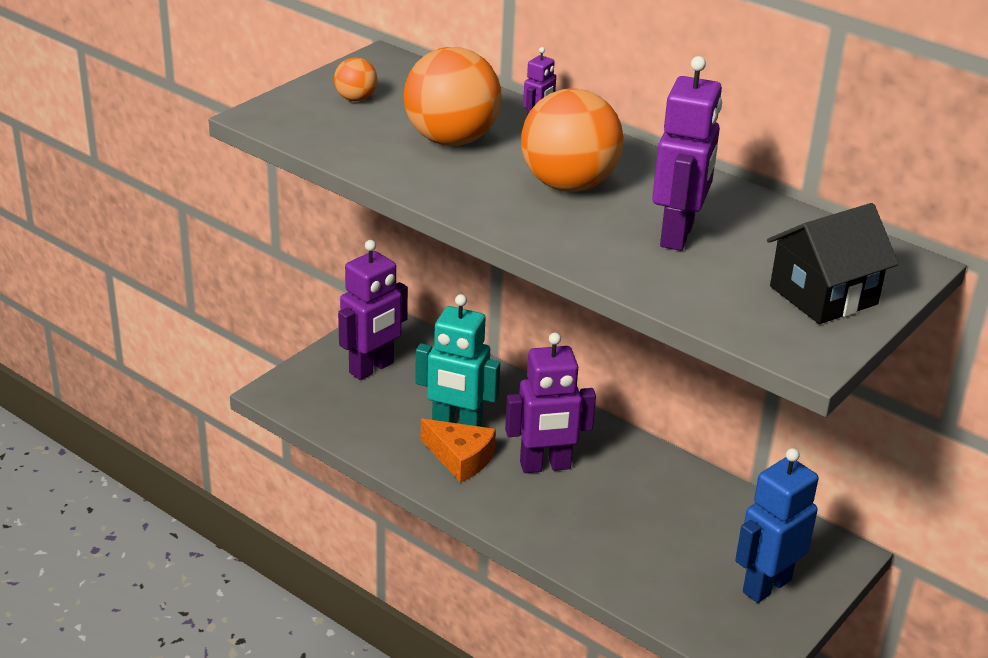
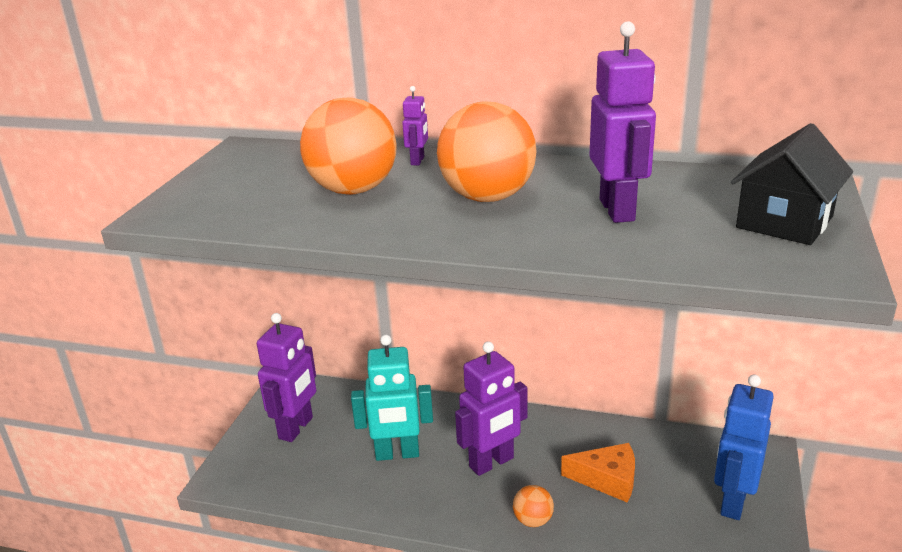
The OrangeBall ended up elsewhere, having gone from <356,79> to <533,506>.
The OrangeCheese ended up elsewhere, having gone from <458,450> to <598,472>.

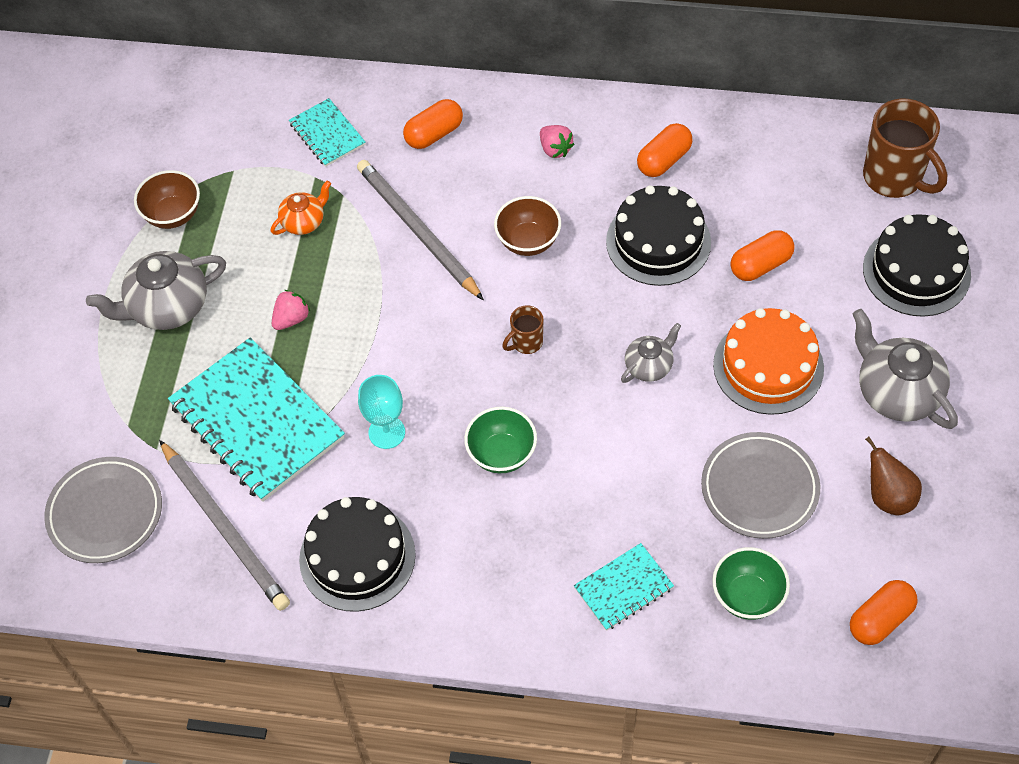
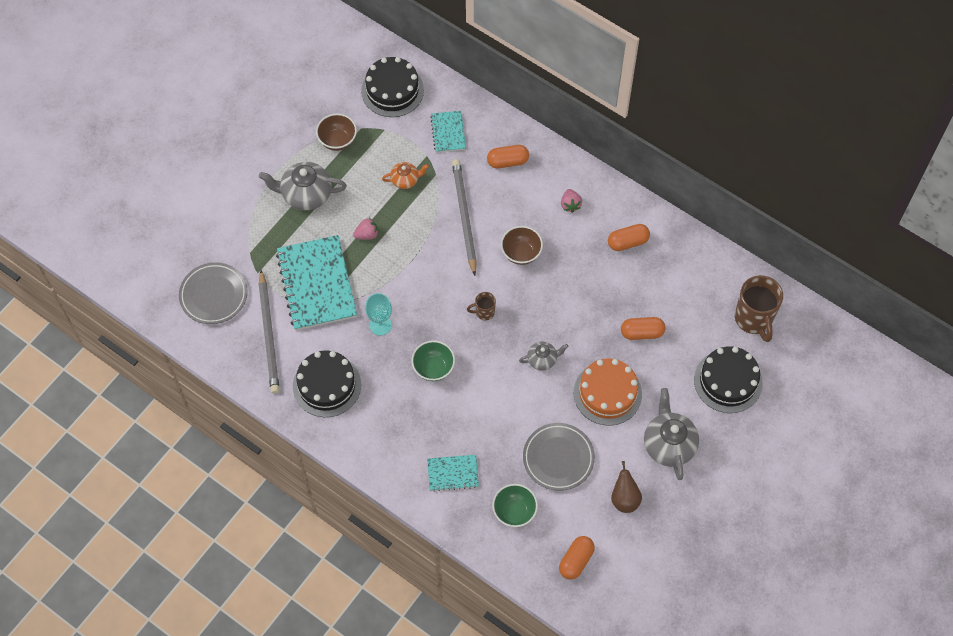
The BlackCake ended up elsewhere, having gone from <658,235> to <392,87>.
The OrangeCapsule at <884,612> ended up facing another way, 45 degrees counterclockwise from before.

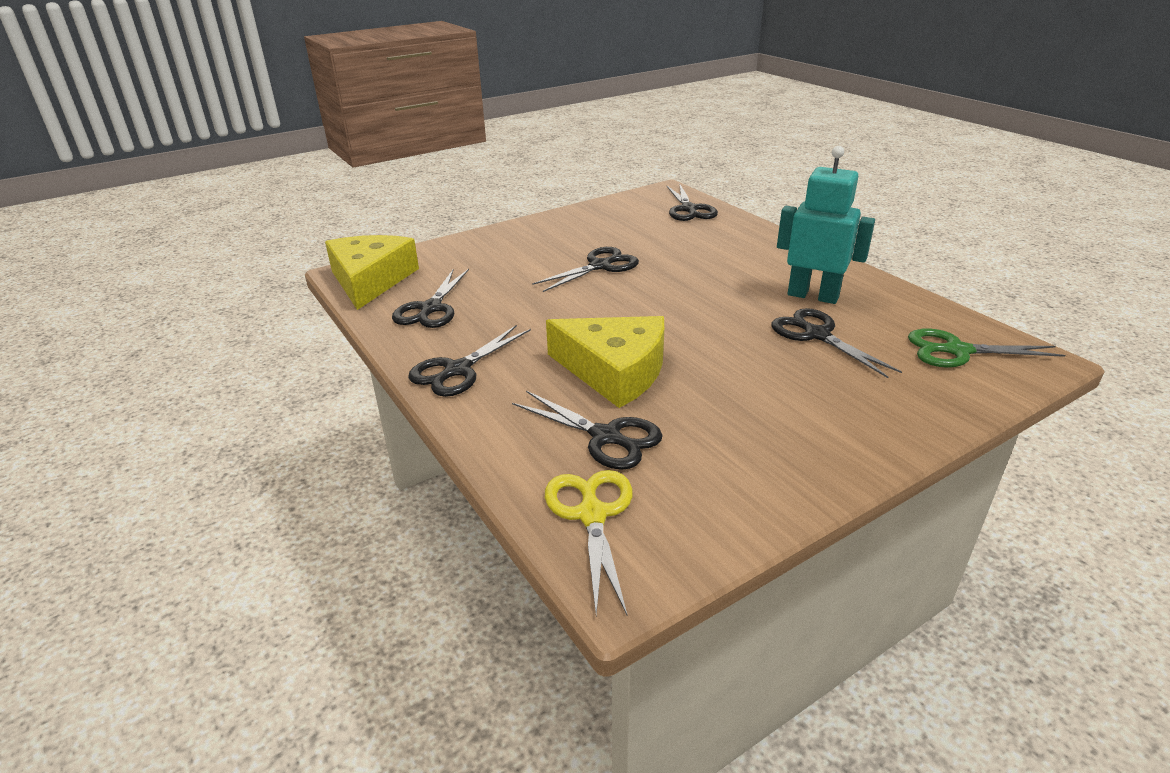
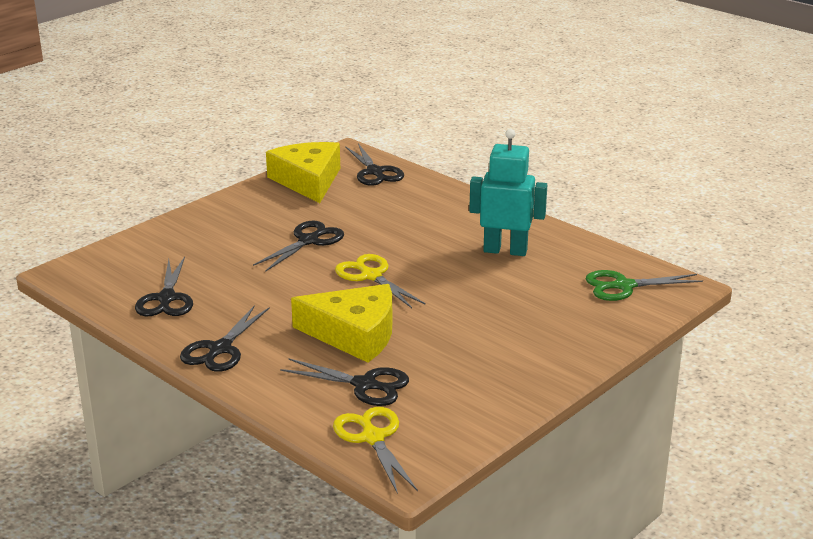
The second view lost the BlackScissors at <837,343>.
The second view gained the YellowScissors at <380,281>.
The YellowCheese ended up elsewhere, having gone from <372,272> to <303,172>.

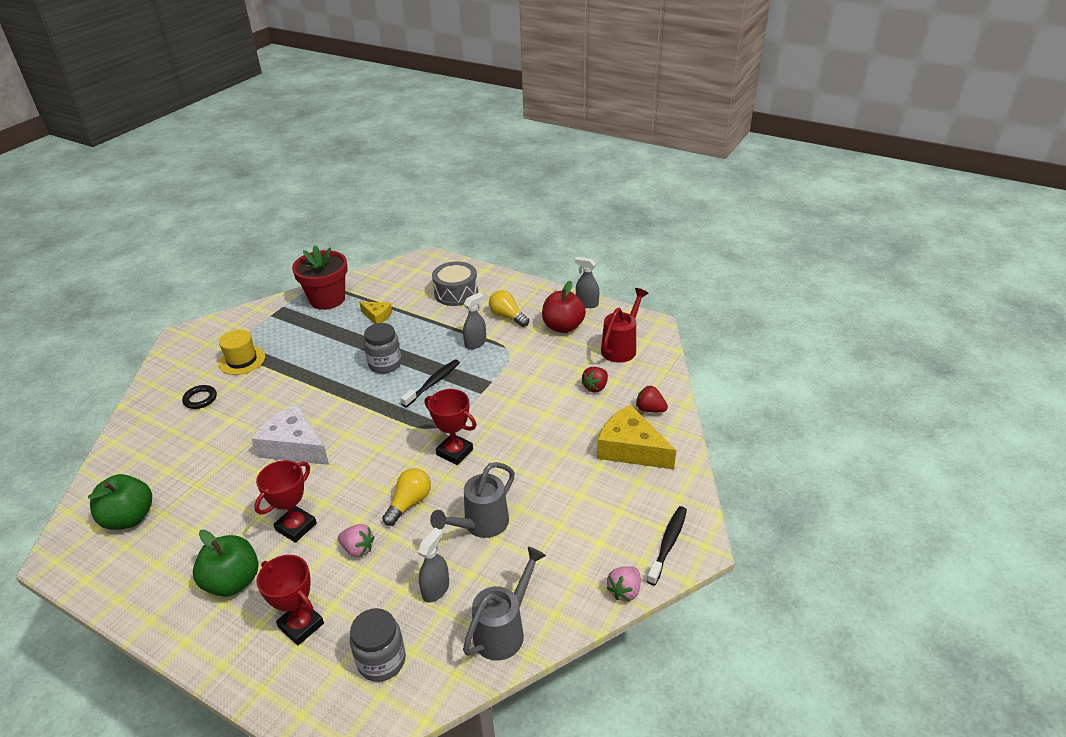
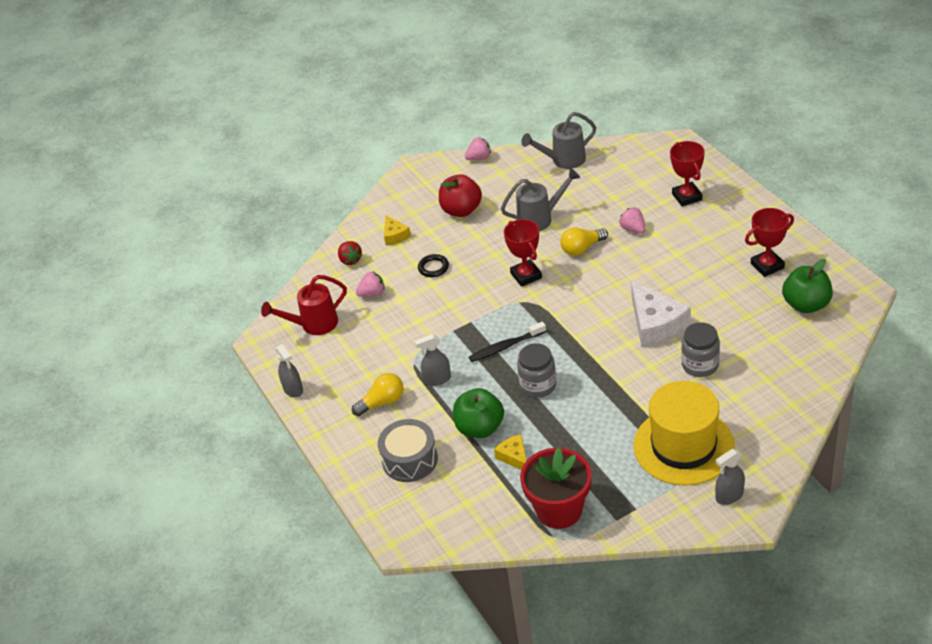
The second view lost the BlackToothbrush at <667,545>.
The BlackRing ended up elsewhere, having gone from <199,397> to <433,265>.
The GreenApple ended up elsewhere, having gone from <225,563> to <478,413>.
The RedTrophy ended up elsewhere, having gone from <285,501> to <769,242>.
The GreyJar ended up elsewhere, having gone from <378,645> to <700,349>.
The GreySprayBottle ended up elsewhere, having gone from <433,565> to <730,477>.
The RedApple ended up elsewhere, having gone from <564,307> to <460,195>.
What was the RedStrawberry at <594,379> turned into the PinkStrawberry at <370,284>.
The YellowLightBulb at <509,308> ended up facing another way, 105 degrees counterclockwise from before.
The size of the YellowHat at <241,352> changed by a factor of 1.87.
The size of the YellowCheese at <636,437> changed by a factor of 0.52.

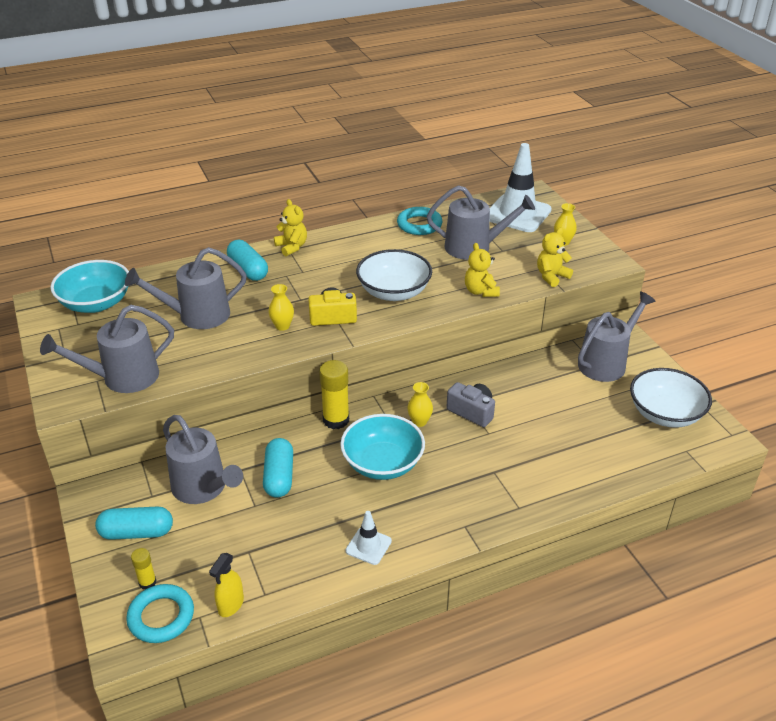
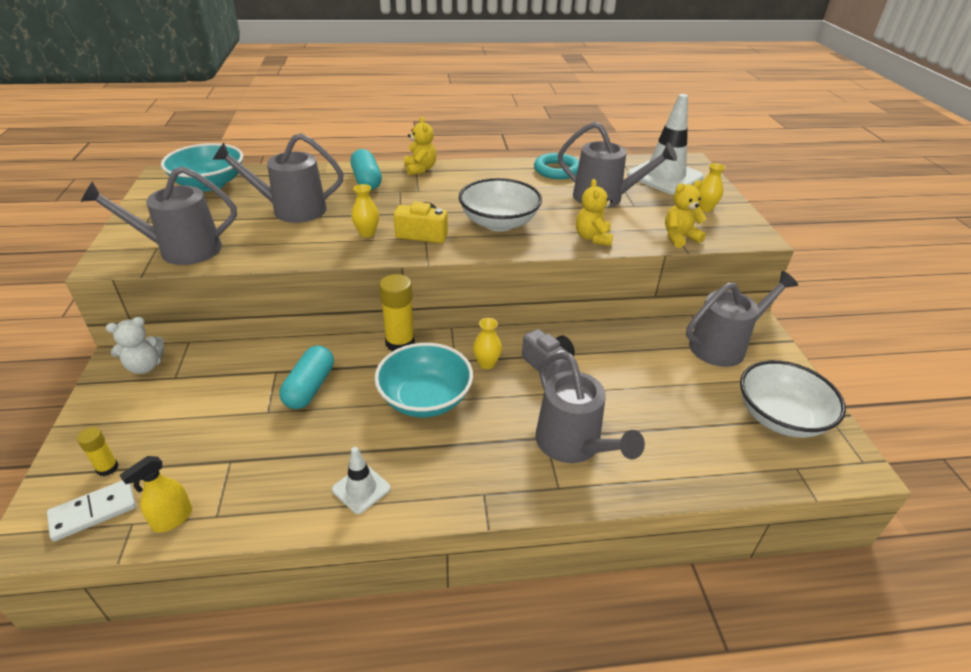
The second view lost the TurquoiseCapsule at <134,523>.
The second view gained the WhiteTeddyBear at <135,345>.
The GreyWateringCan ended up elsewhere, having gone from <203,459> to <590,407>.
Where the TurquoiseRing stood at <160,613>, the WhiteDomino came to stand at <91,510>.

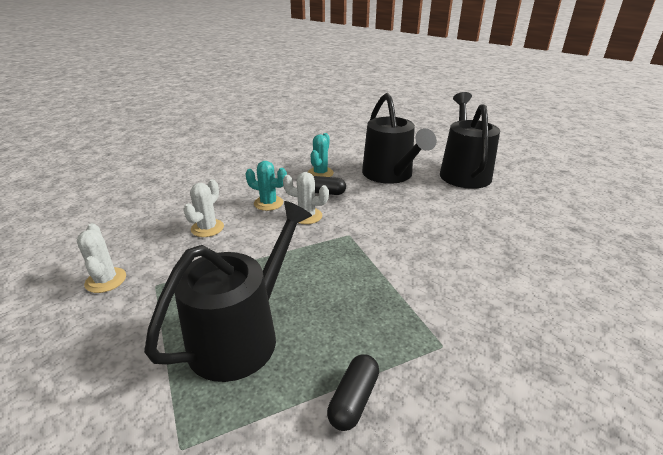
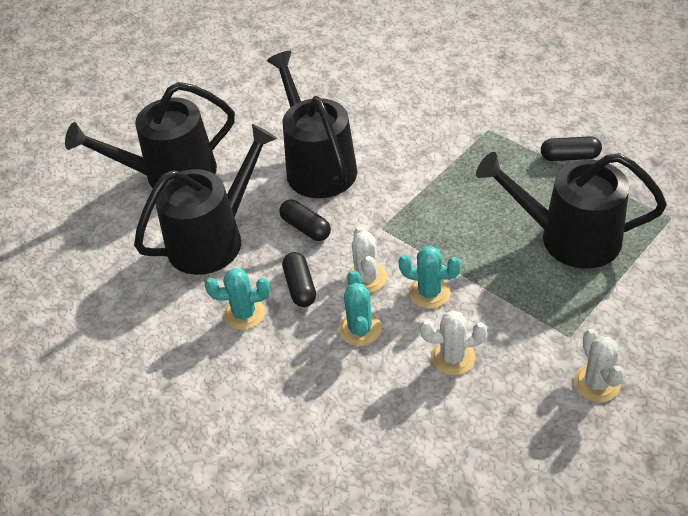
The second view gained the BlackWateringCan at <312,124>.
The second view gained the BlackCapsule at <305,220>.
The second view gained the TurquoiseCactus at <429,277>.
The WhiteCactus at <101,258> ended up facing another way, 60 degrees counterclockwise from before.

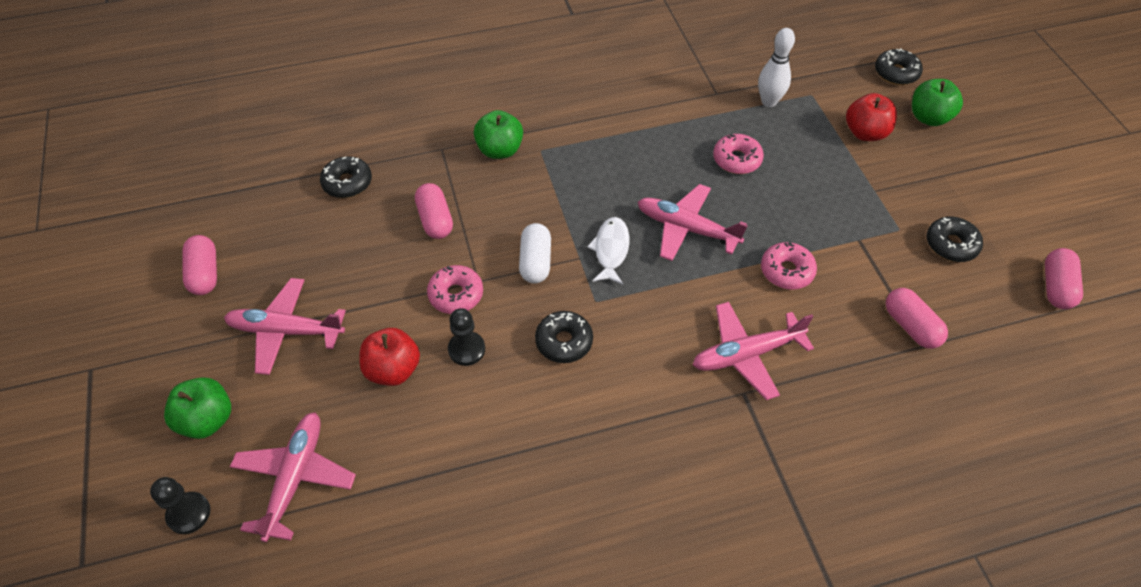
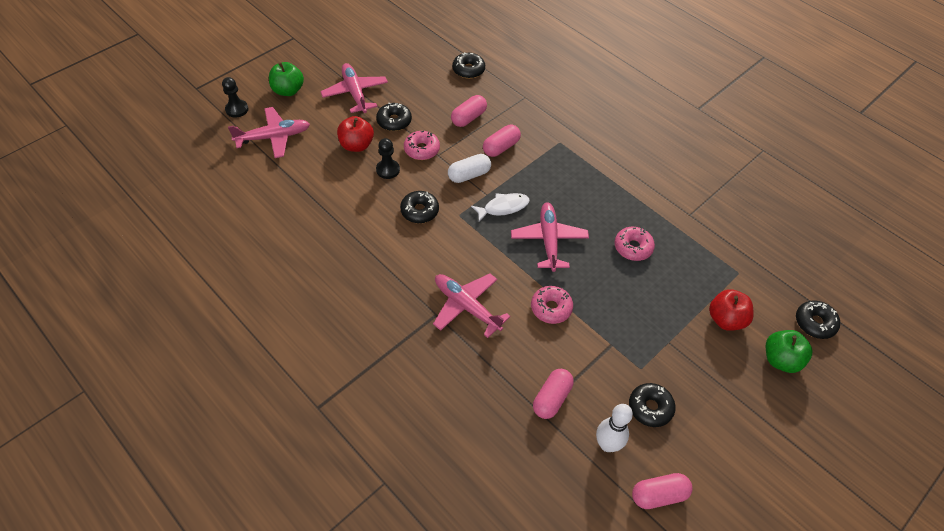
The second view lost the GreenApple at <498,134>.
The second view gained the BlackDonut at <394,117>.
The PinkCapsule ended up elsewhere, having gone from <199,265> to <502,141>.
The WhiteBowlingPin ended up elsewhere, having gone from <776,67> to <614,428>.

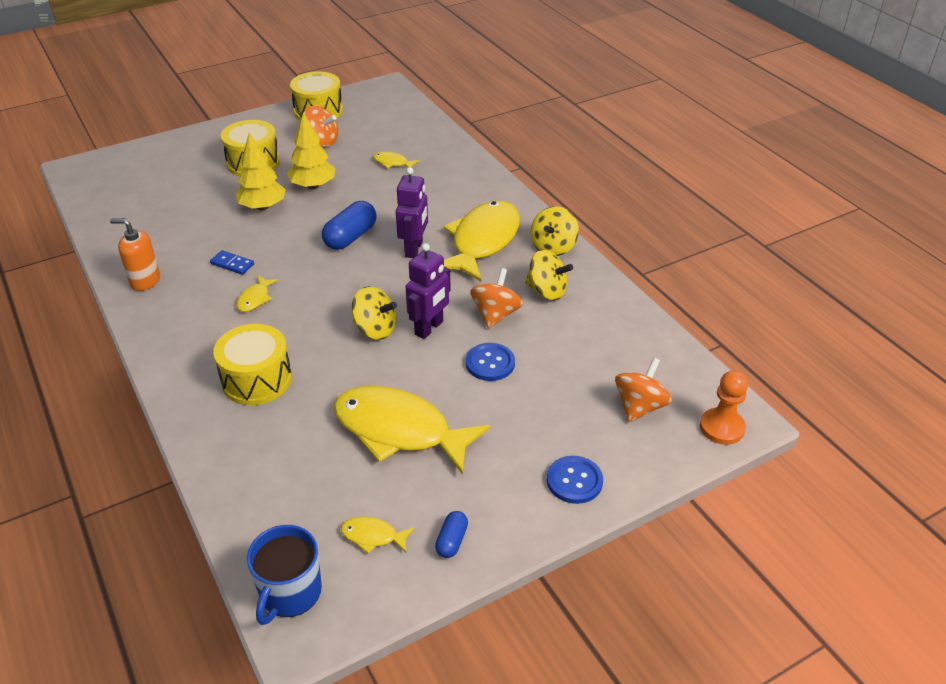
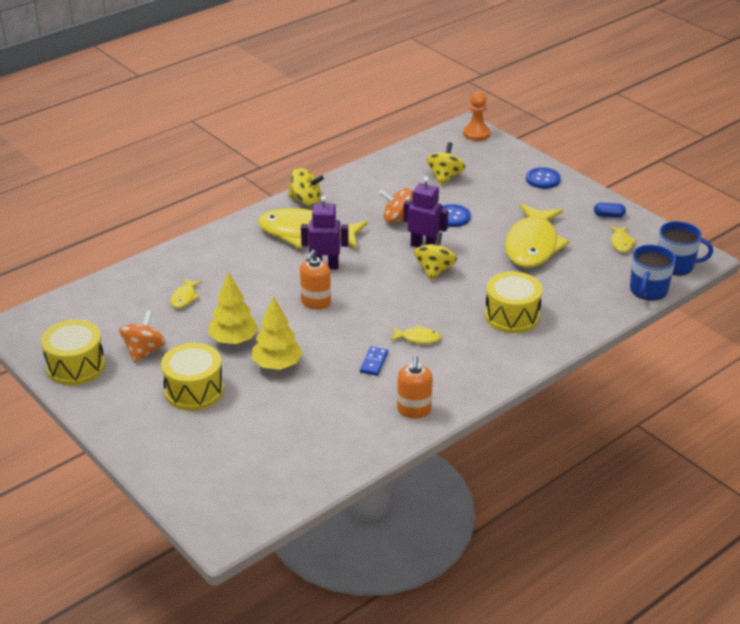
The second view lost the OrangeSpinningTop at <643,390>.
The second view gained the BlueMug at <653,272>.
The YellowSpinningTop ended up elsewhere, having gone from <549,274> to <445,163>.
Where the BlueCapsule stood at <349,225>, the OrangeSoapDispenser came to stand at <315,279>.

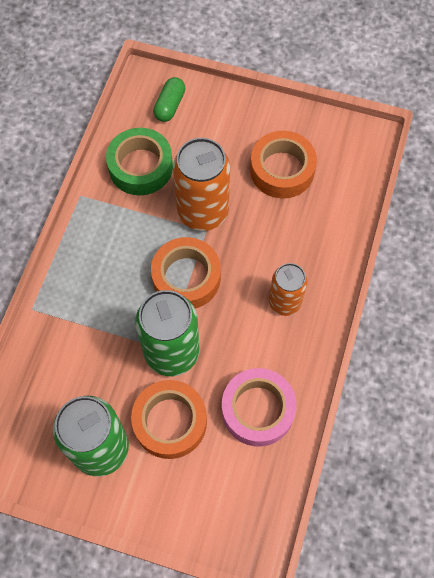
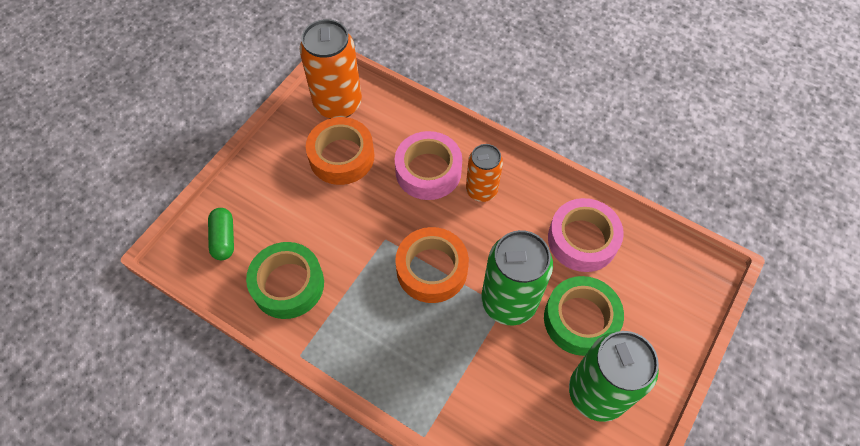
The second view gained the PinkTape at <428,165>.
The OrangeCan ended up elsewhere, having gone from <201,184> to <330,69>.
What was the OrangeTape at <169,419> turned into the GreenTape at <584,316>.
The GreenCapsule at <169,99> ended up facing another way, 45 degrees clockwise from before.

